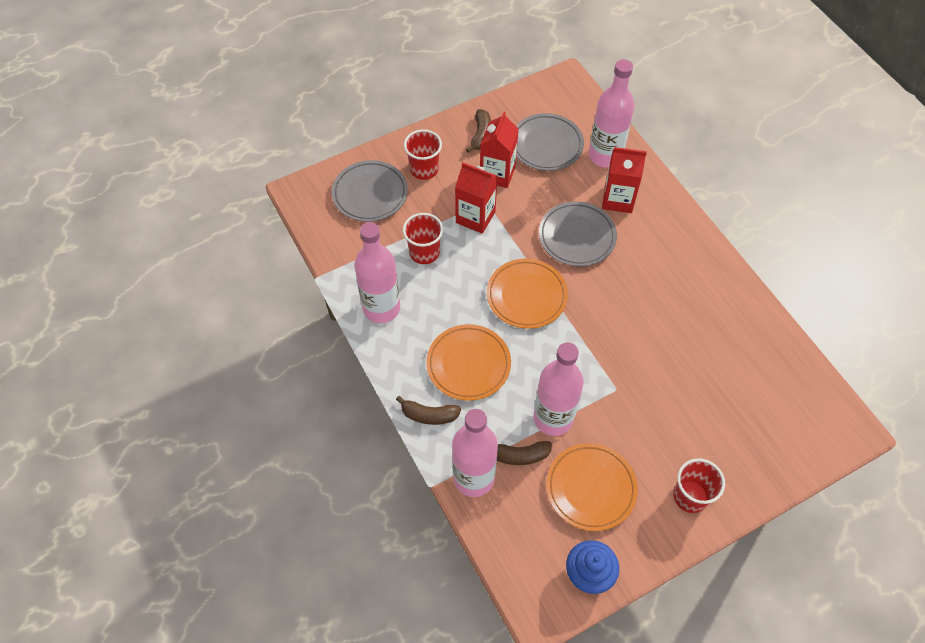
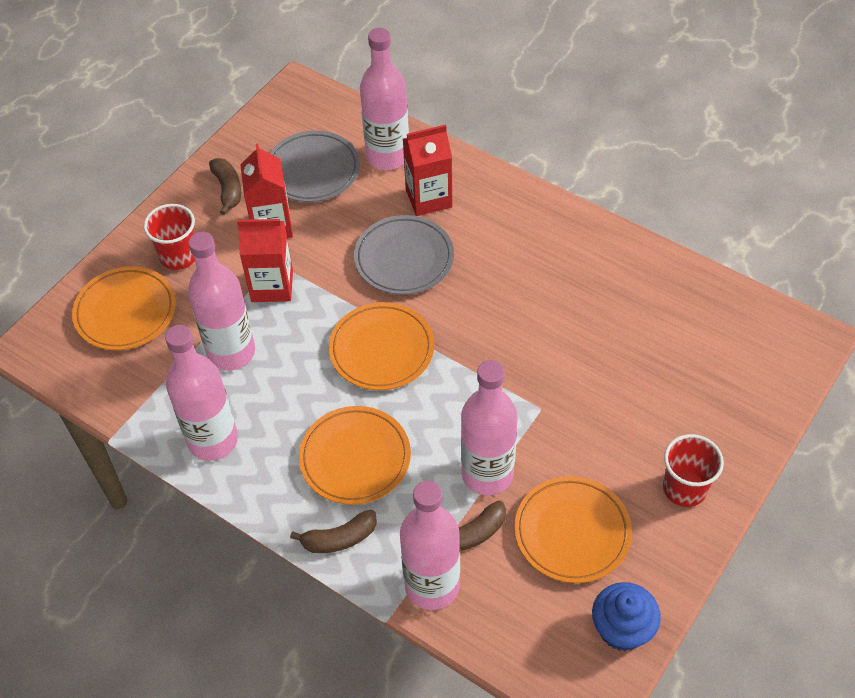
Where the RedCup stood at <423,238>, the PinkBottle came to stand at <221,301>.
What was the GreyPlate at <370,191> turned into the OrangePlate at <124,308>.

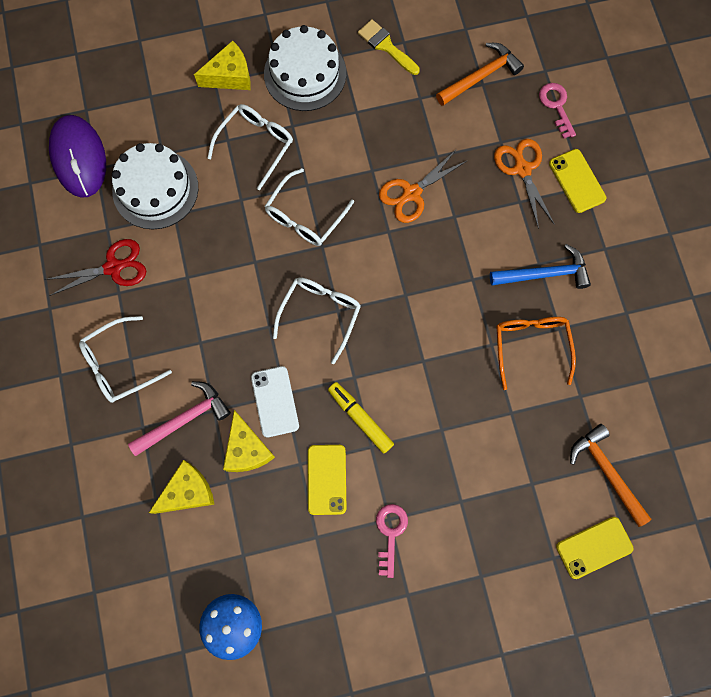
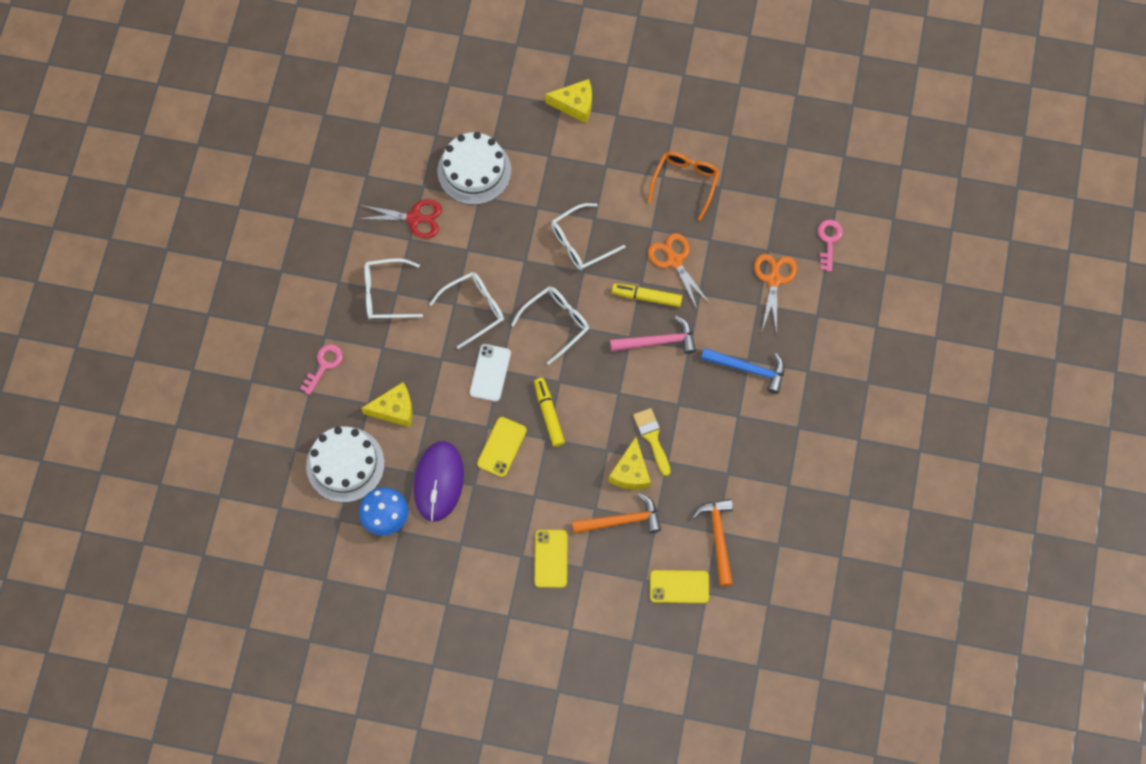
The second view gained the YellowMarker at <647,295>.
The PurpleMouse ended up elsewhere, having gone from <77,156> to <439,481>.
The PinkHammer ended up elsewhere, having gone from <179,418> to <653,335>.
The WhiteGlasses ended up elsewhere, having gone from <250,147> to <467,310>.
The YellowCheese ended up elsewhere, having gone from <249,441> to <629,463>.
The WhiteCake ended up elsewhere, having gone from <305,68> to <345,464>.
The YellowBrush ended up elsewhere, having gone from <389,47> to <652,442>.
The PinkKey ended up elsewhere, having gone from <392,541> to <321,369>.
The OrangeHammer ended up elsewhere, having gone from <480,74> to <616,513>.
The OrangeGlasses ended up elsewhere, having gone from <536,353> to <684,186>.
The YellowPhone ended up elsewhere, having gone from <577,181> to <551,559>.
The OrangeScissors at <423,186> ended up facing another way, 75 degrees clockwise from before.

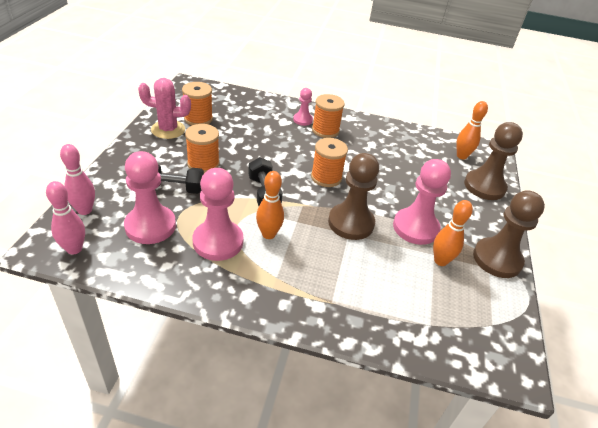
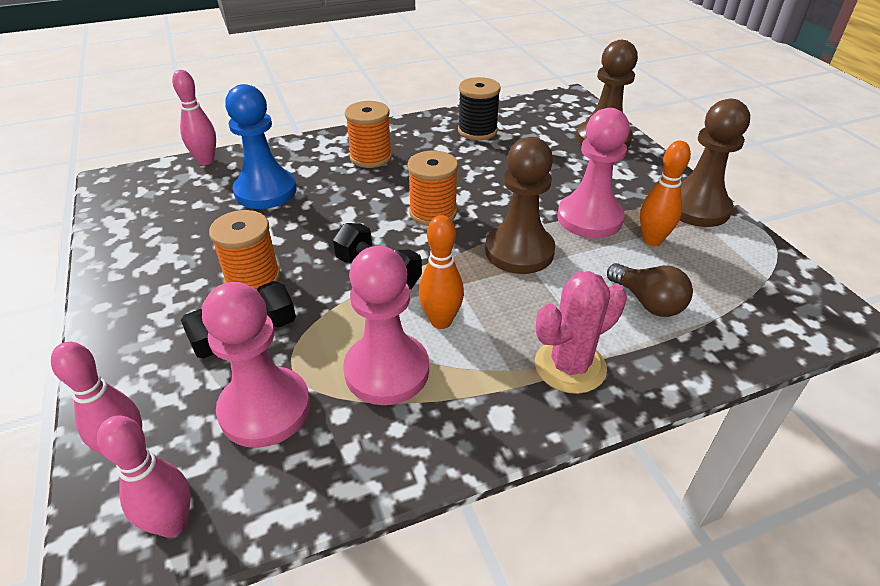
The second view lost the OrangeSpool at <197,103>.
The second view lost the PinkPawn at <303,107>.
The second view lost the OrangeBowlingPin at <472,130>.
The second view gained the PinkBowlingPin at <194,117>.
The second view gained the BluePawn at <261,146>.
The second view gained the BlackSpool at <479,108>.
The second view gained the BrownLightBulb at <650,290>.
The PinkCactus ended up elsewhere, having gone from <164,108> to <581,332>.

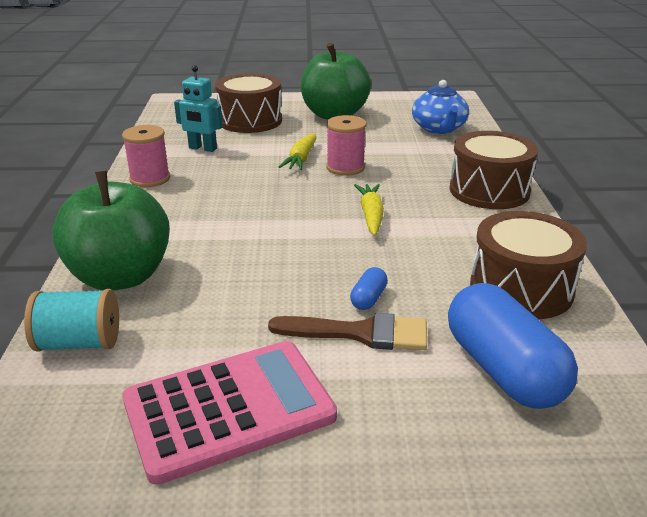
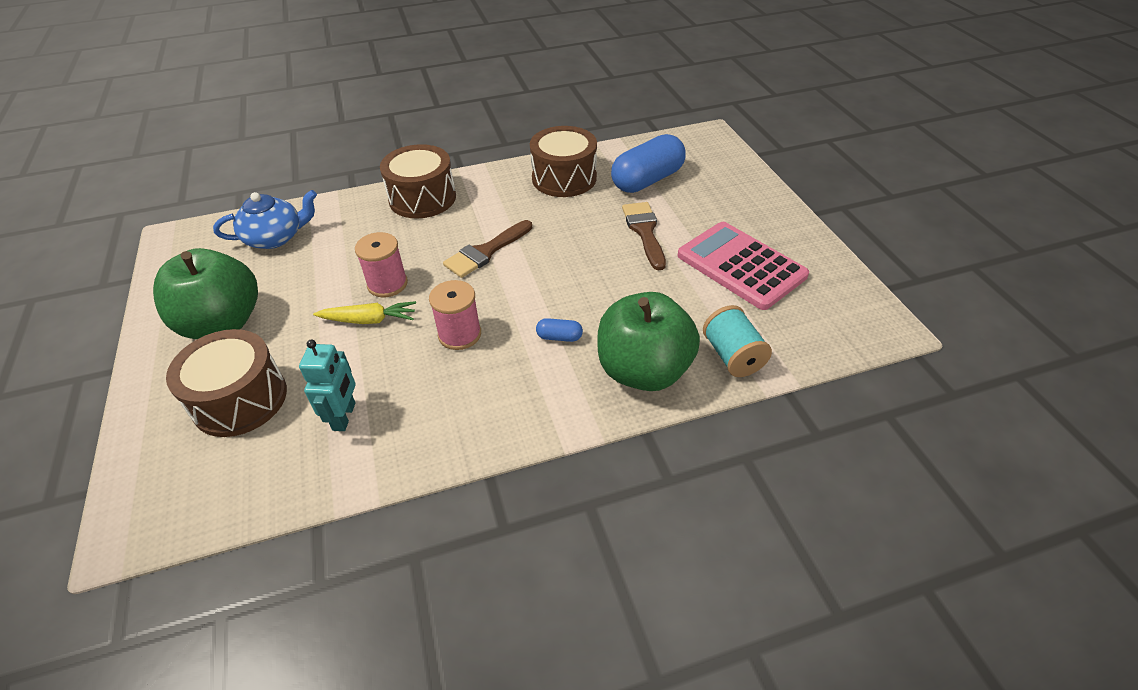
The PinkSpool ended up elsewhere, having gone from <146,156> to <455,315>.
The BlueCapsule ended up elsewhere, having gone from <369,288> to <559,330>.
Where the YellowCarrot stood at <369,210>, the BrownBrush came to stand at <487,249>.

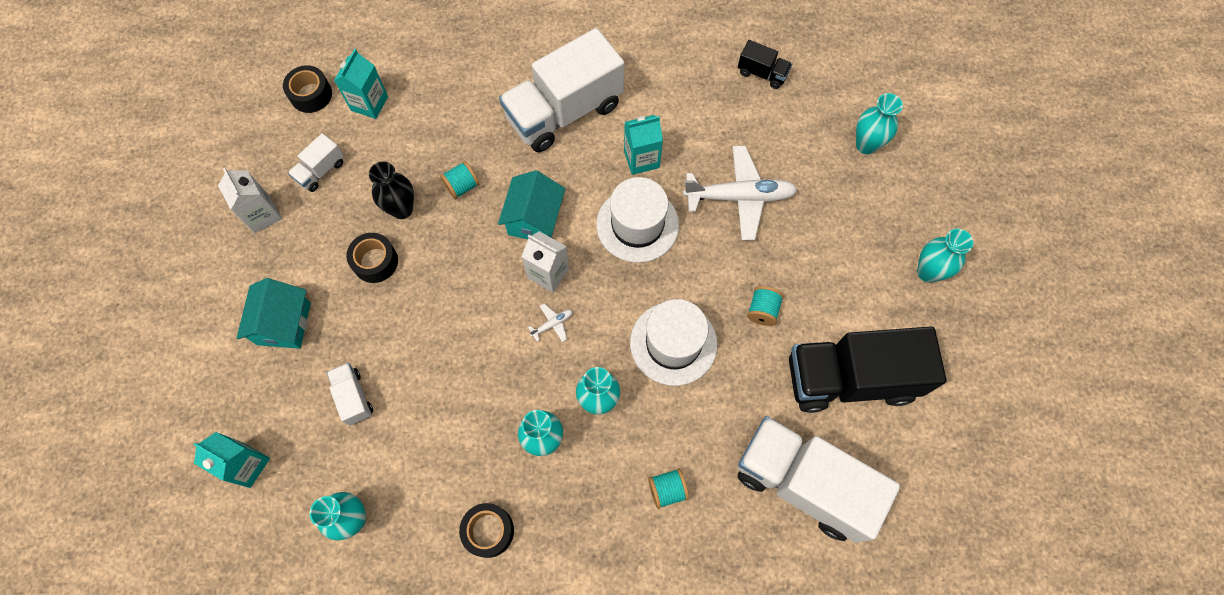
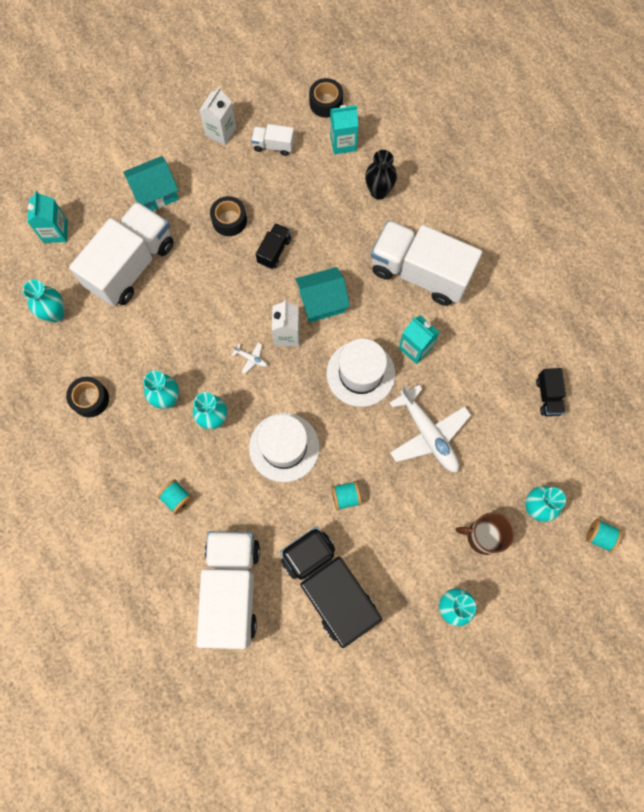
The second view gained the BlackTruck at <273,246>.
The second view gained the BrownMug at <485,533>.
The BlackVase ended up elsewhere, having gone from <391,190> to <381,175>.
The TurquoiseSpool ended up elsewhere, having gone from <460,180> to <604,535>.
The size of the WhiteTruck at <350,394> changed by a factor of 2.29.

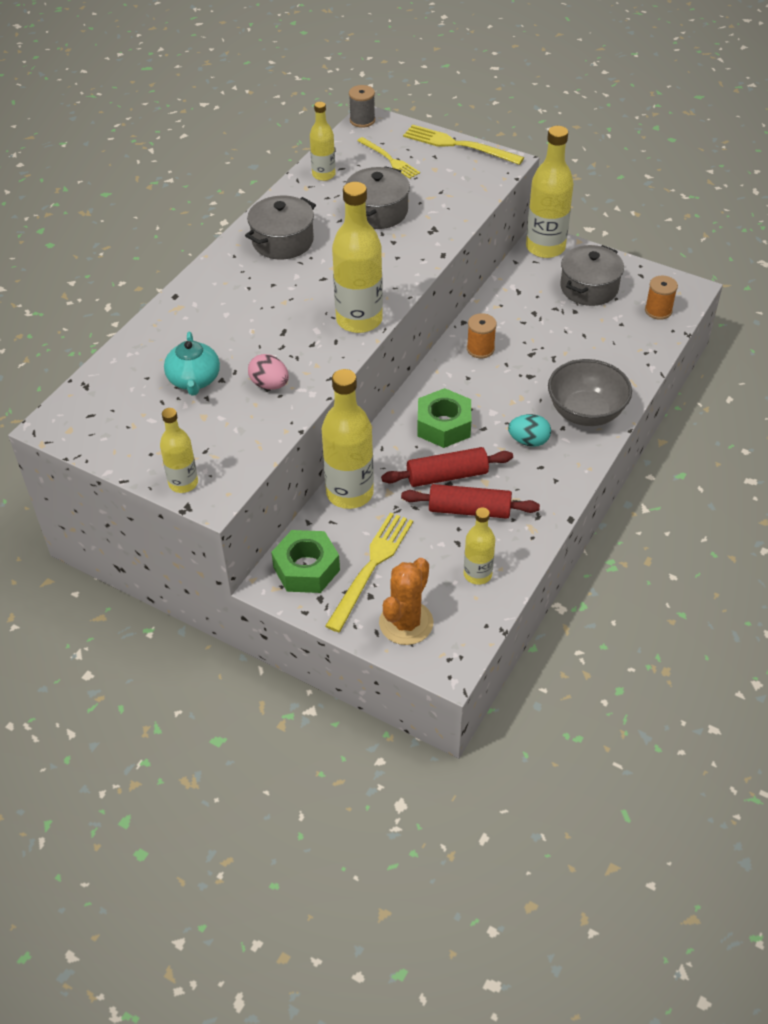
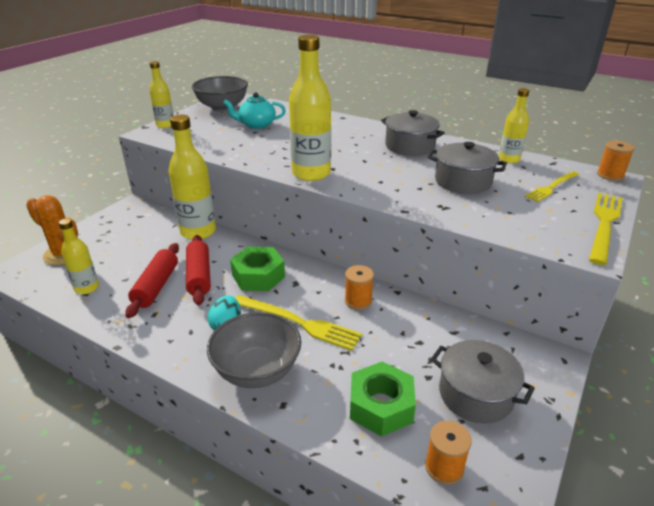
The second view lost the PinkEgg at <268,372>.
The second view lost the YellowBottle at <550,192>.
The second view gained the GreyBowl at <220,94>.
The GreenNut ended up elsewhere, having gone from <305,561> to <383,399>.
The YellowFork ended up elsewhere, having gone from <369,572> to <298,323>.
What was the GreySpool at <362,106> turned into the OrangeSpool at <616,161>.

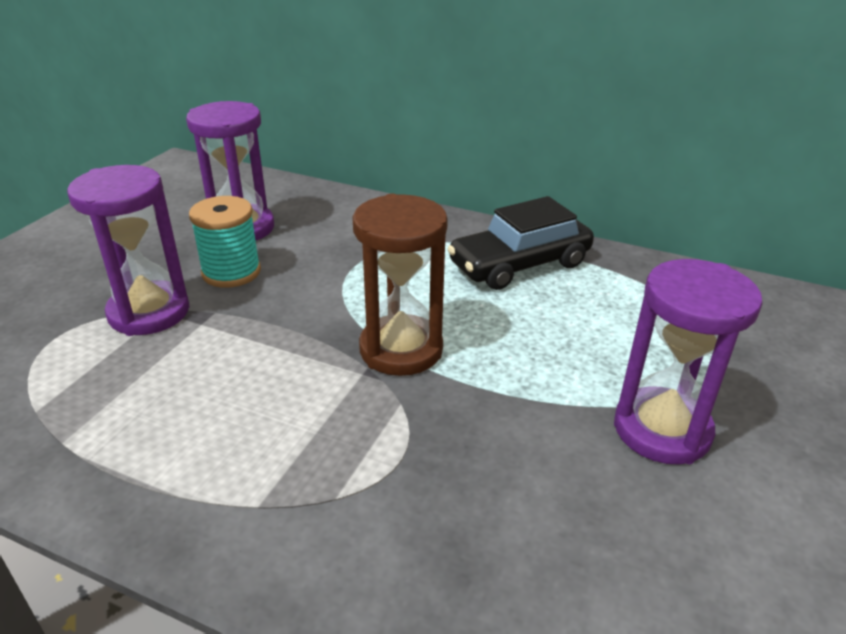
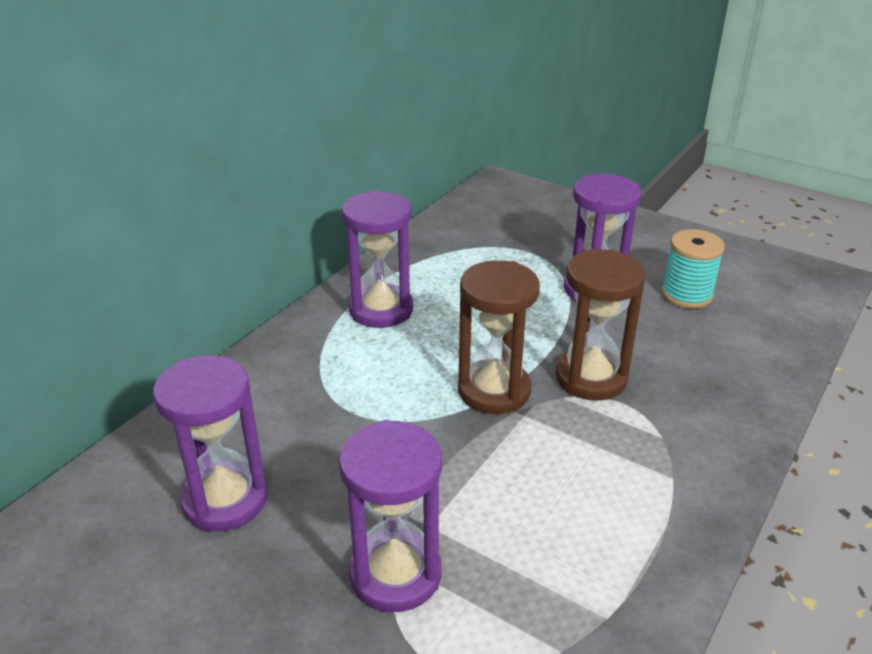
The second view gained the BrownHourglass at <601,325>.
The TurquoiseSpool ended up elsewhere, having gone from <225,242> to <693,269>.
Where the BlackCar stood at <520,243>, the PurpleHourglass came to stand at <377,259>.

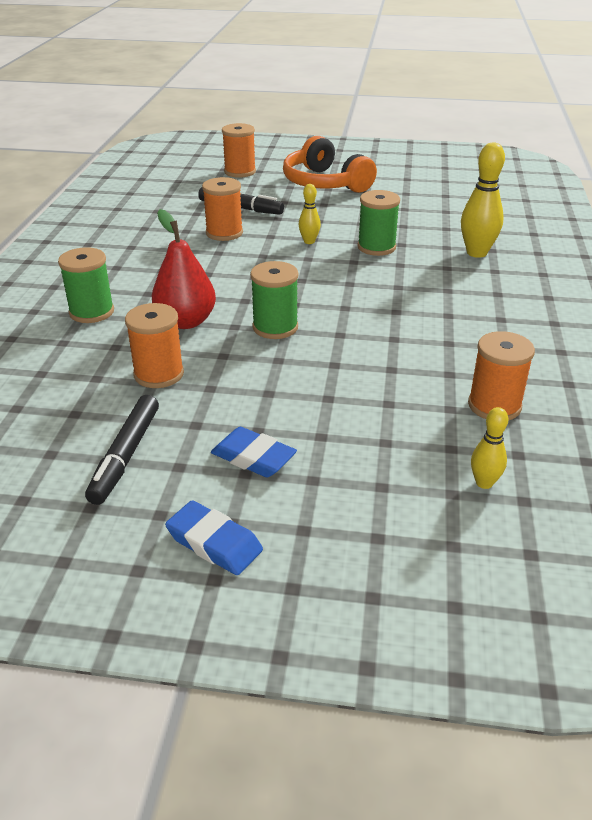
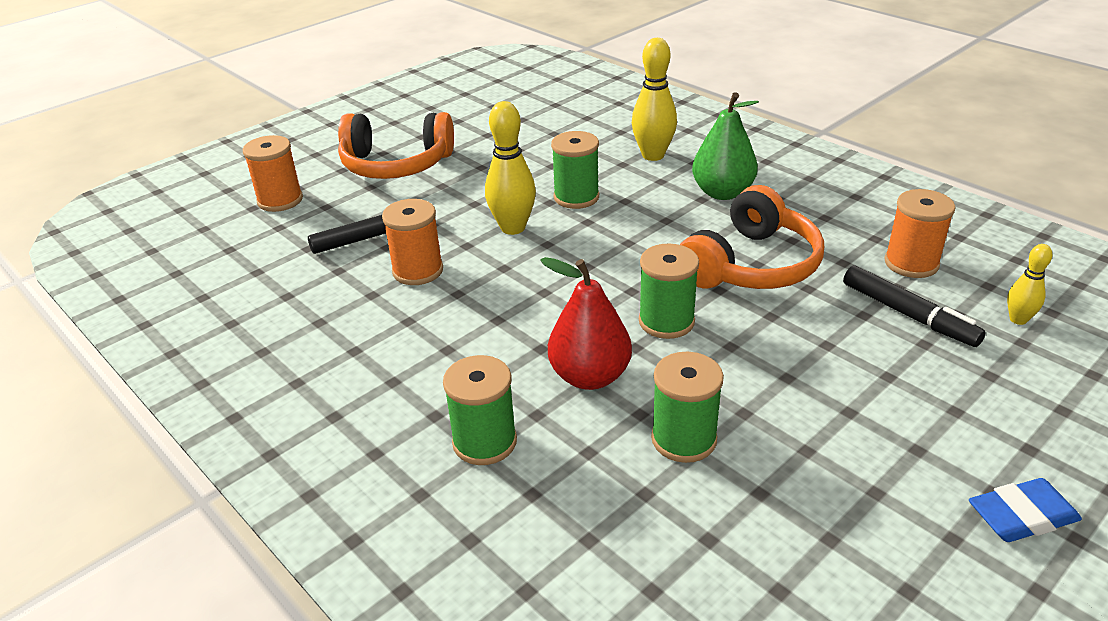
The second view lost the BlueEraser at <254,452>.
The second view gained the OrangeHeadphones at <752,237>.
The second view gained the GreenPear at <725,146>.
The BlackMarker ended up elsewhere, having gone from <122,450> to <914,306>.
What was the OrangeSpool at <154,345> turned into the GreenSpool at <687,407>.
The size of the YellowBowlingPin at <310,214> changed by a factor of 1.80.

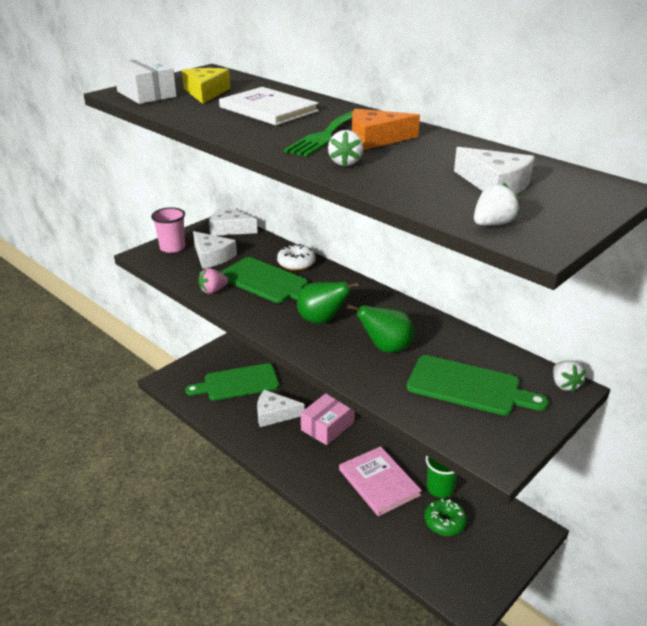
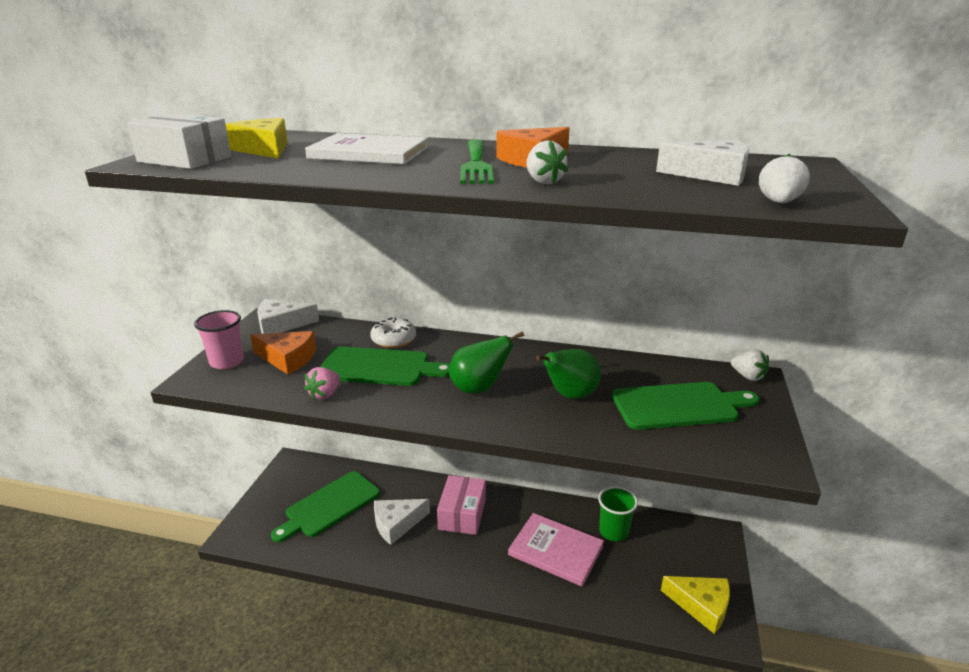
The second view lost the GreenDonut at <445,517>.
The second view gained the YellowCheese at <695,605>.
What was the WhiteCheese at <215,250> turned into the OrangeCheese at <283,352>.

